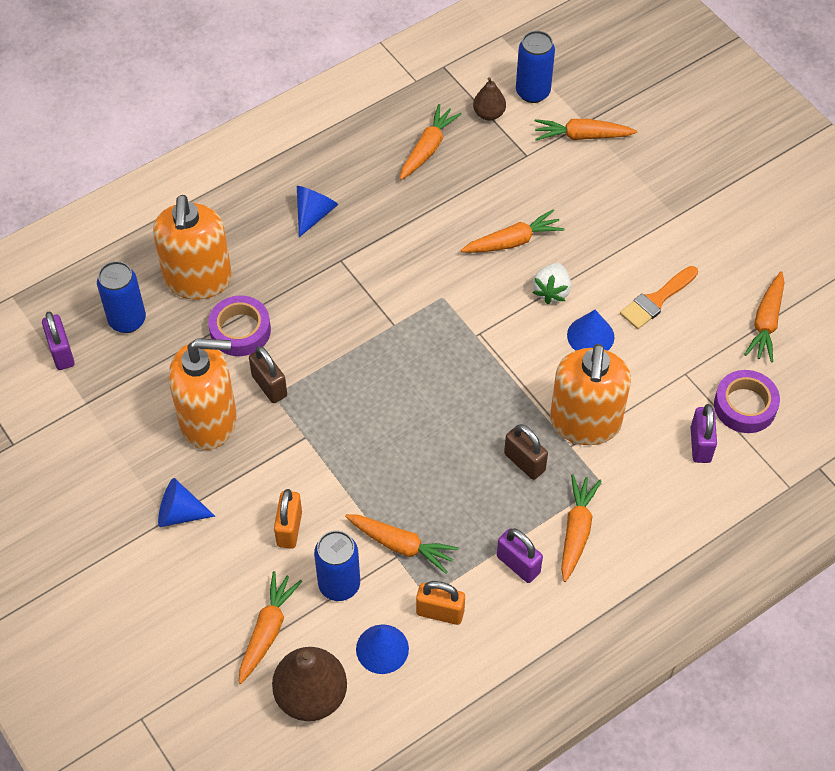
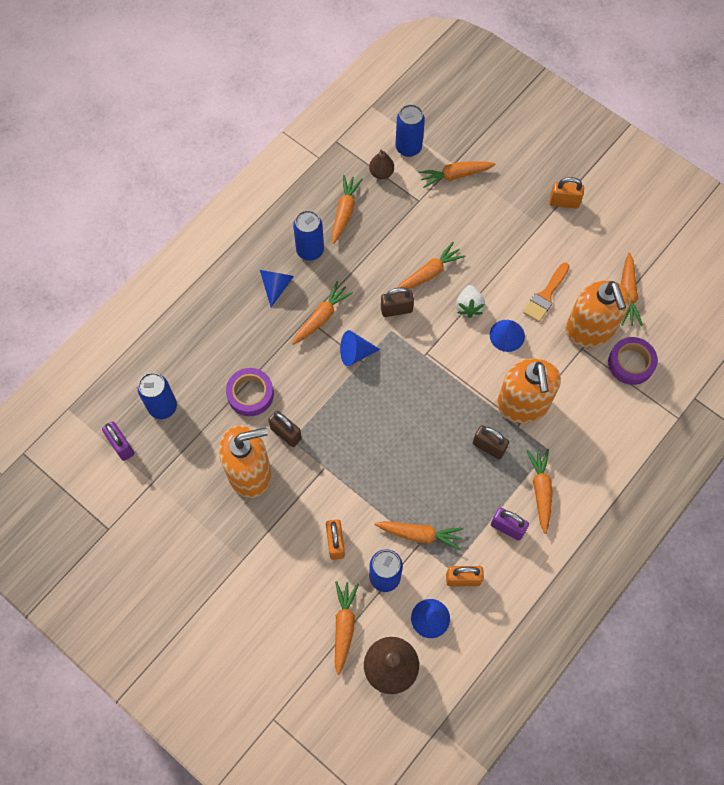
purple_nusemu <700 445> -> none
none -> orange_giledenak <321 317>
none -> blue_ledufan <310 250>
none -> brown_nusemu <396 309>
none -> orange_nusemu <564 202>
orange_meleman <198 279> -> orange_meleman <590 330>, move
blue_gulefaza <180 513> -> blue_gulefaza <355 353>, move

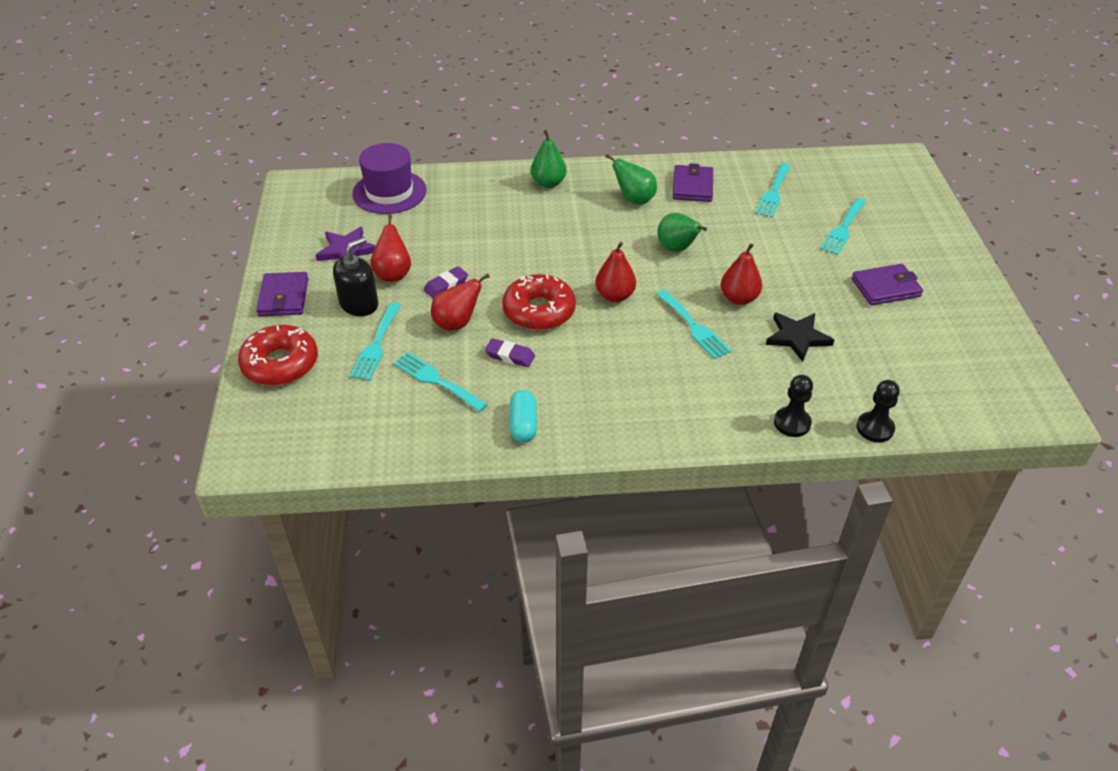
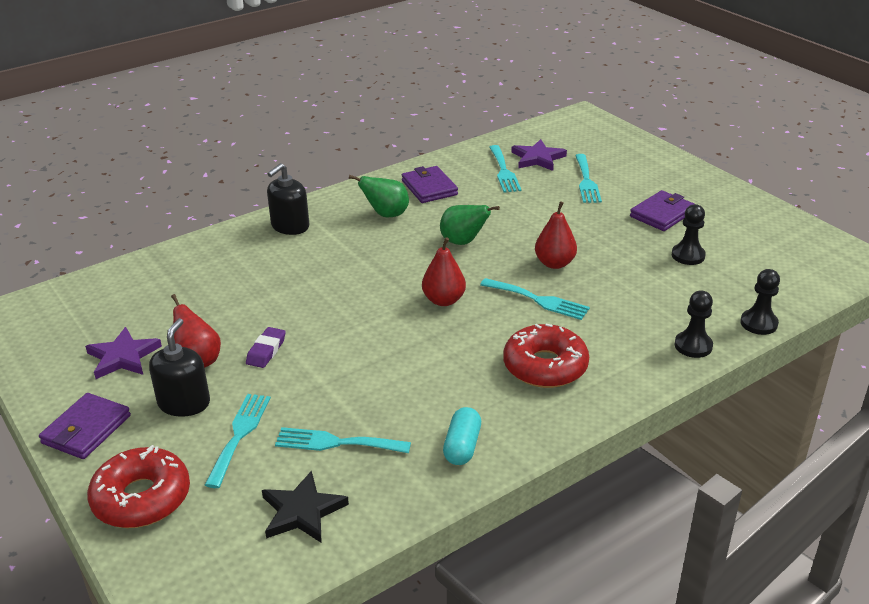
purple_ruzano <389 192> -> none
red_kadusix <457 323> -> none
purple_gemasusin <510 356> -> none
none -> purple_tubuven <538 158>
none -> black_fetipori <688 255>
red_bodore <539 311> -> red_bodore <545 366>, move
black_tubuven <797 337> -> black_tubuven <302 511>, move
green_kadusix <548 183> -> black_meleman <290 226>
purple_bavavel <283 297> -> purple_bavavel <86 429>, 60 degrees clockwise
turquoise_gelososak <376 345> -> turquoise_gelososak <239 435>, 150 degrees counterclockwise
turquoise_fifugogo <523 424> -> turquoise_fifugogo <462 446>, 45 degrees clockwise

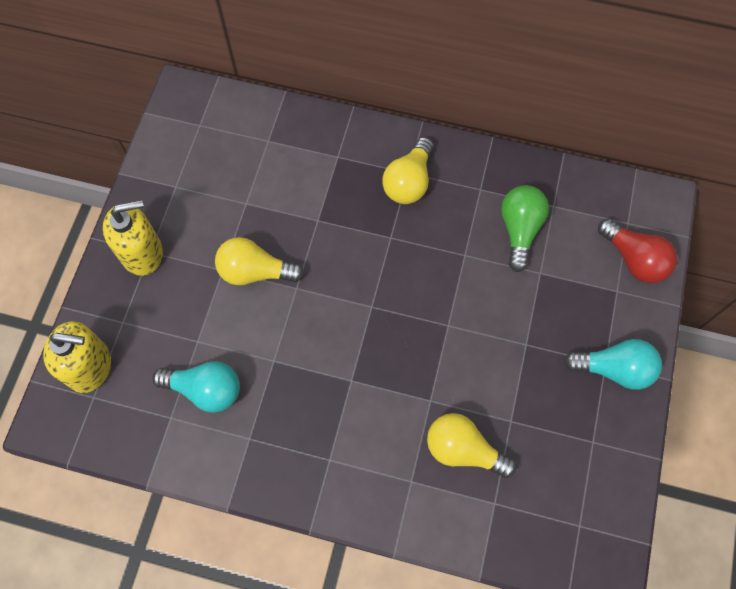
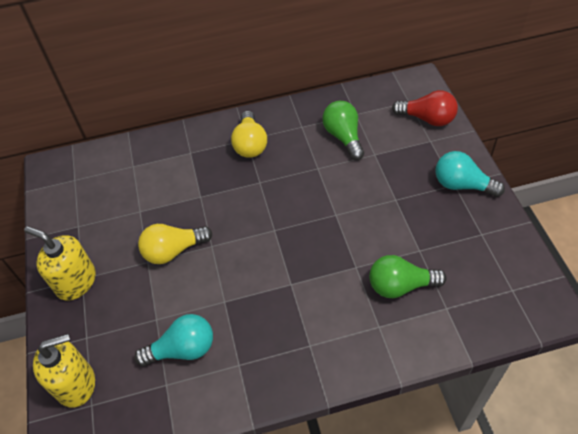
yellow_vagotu <463 450> -> green_vagotu <400 286>
yellow_meleman <142 253> -> yellow_meleman <76 281>, 105 degrees counterclockwise
turquoise_vagotu <614 369> -> turquoise_vagotu <462 185>, 135 degrees counterclockwise

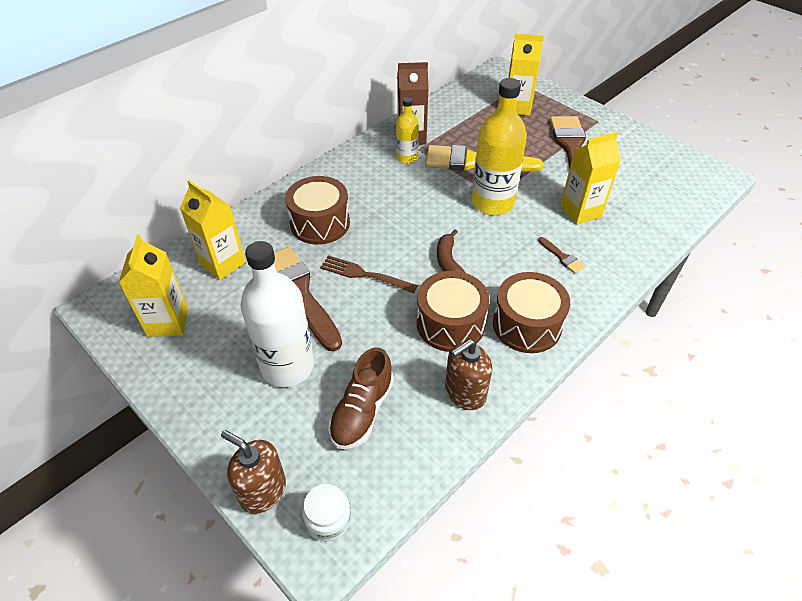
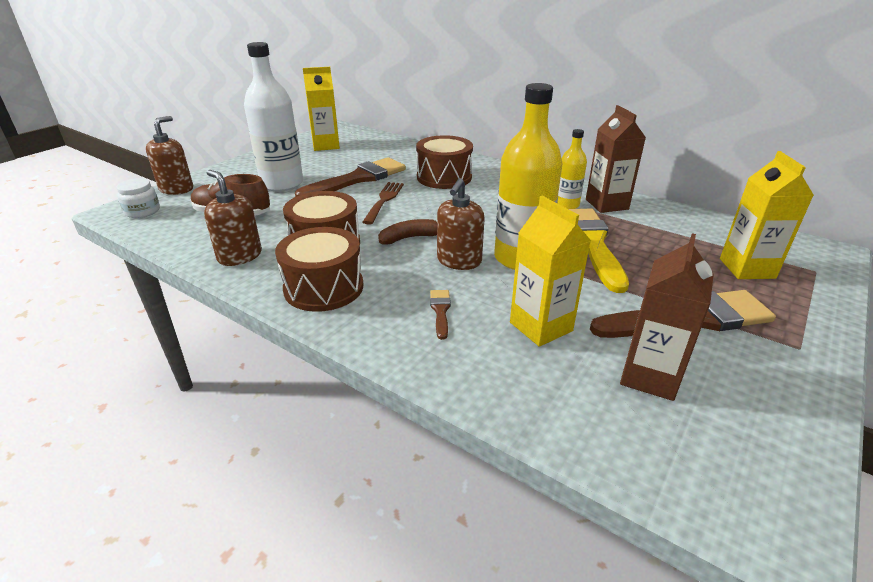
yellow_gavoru <223 263> -> none
none -> brown_meleman <459 261>
none -> brown_gavoru <649 376>
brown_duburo <562 257> -> brown_duburo <440 311>, 135 degrees clockwise

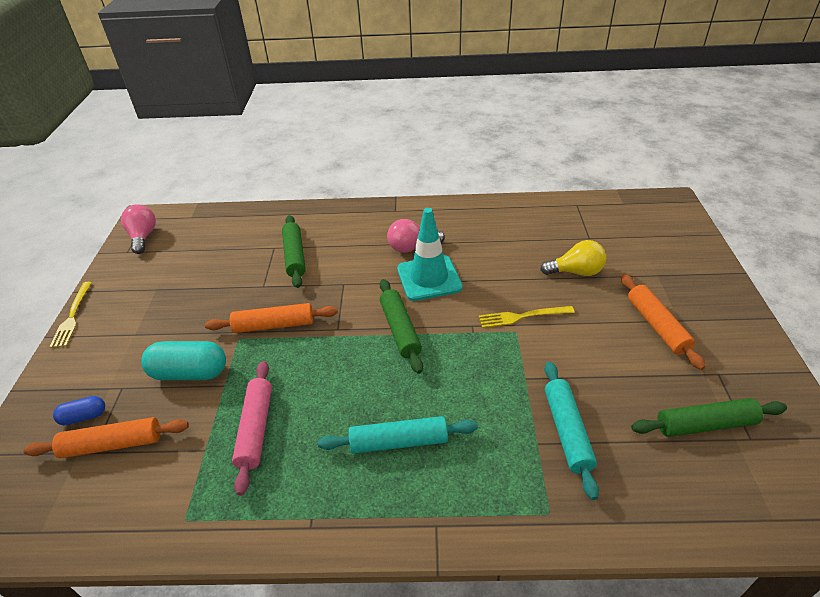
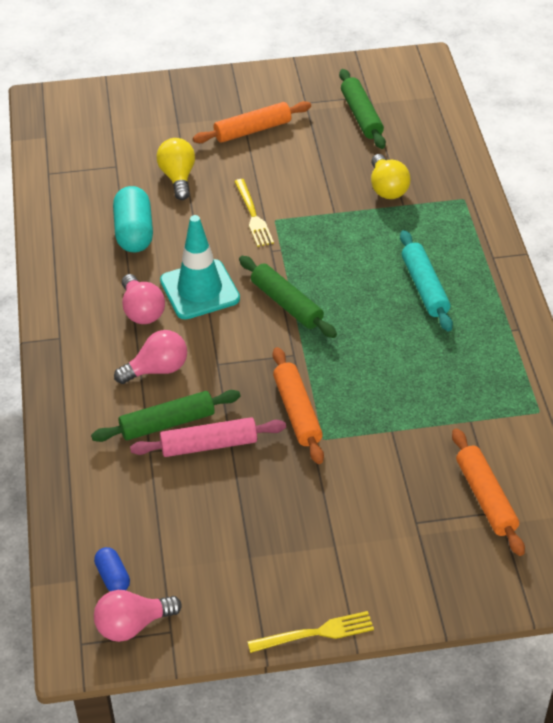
none -> pink_vagotu <157 369>
blue_fifugogo <84 417> -> blue_fifugogo <113 577>, move
turquoise_fifugogo <189 373> -> turquoise_fifugogo <134 232>, move
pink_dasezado <256 429> -> pink_dasezado <209 445>, move
turquoise_dasezado <567 431> -> yellow_vagotu <387 188>
green_dasezado <400 330> -> green_dasezado <287 303>, 75 degrees clockwise

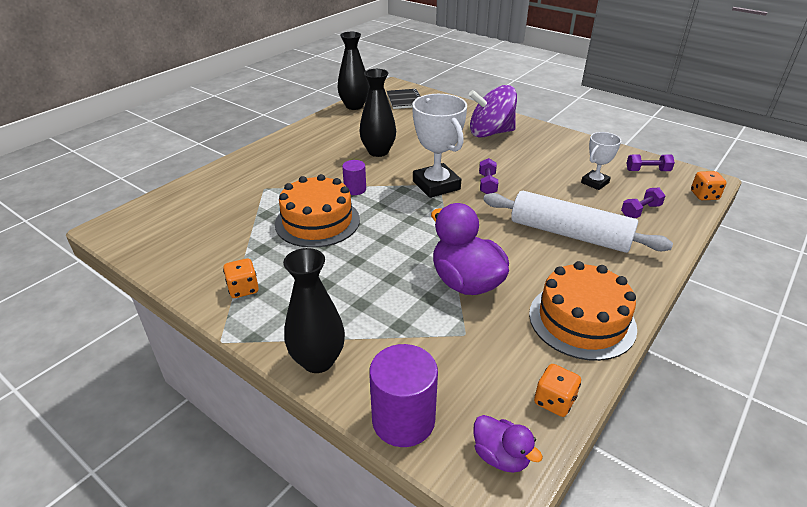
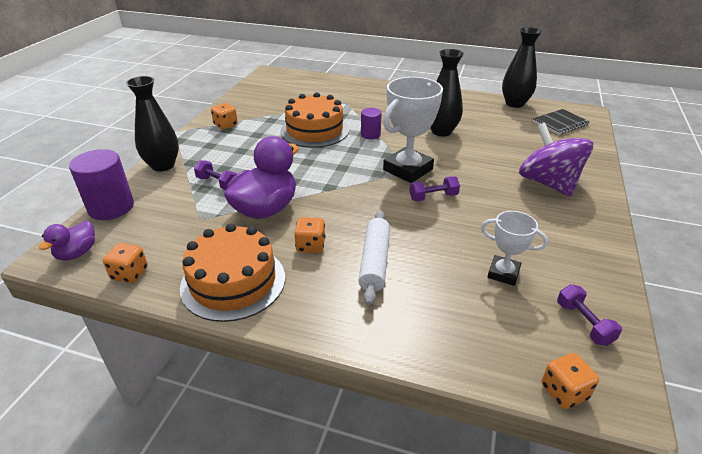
none -> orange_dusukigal <310 246>
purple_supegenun <640 211> -> purple_supegenun <217 183>, move
white_dasezado <569 234> -> white_dasezado <375 262>, x0.65

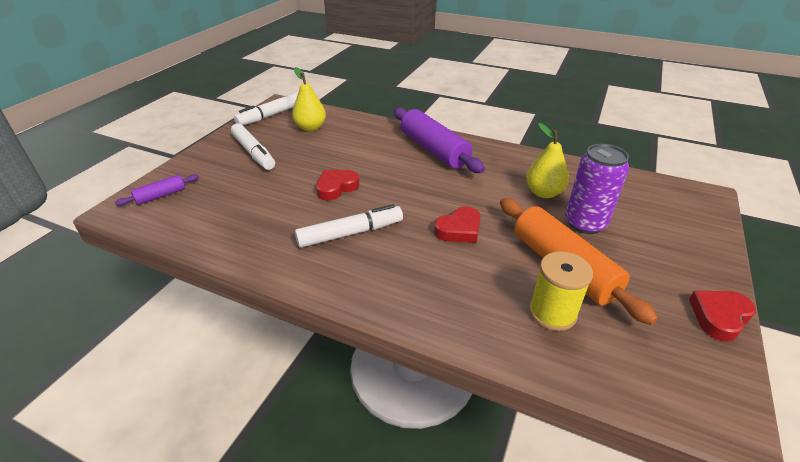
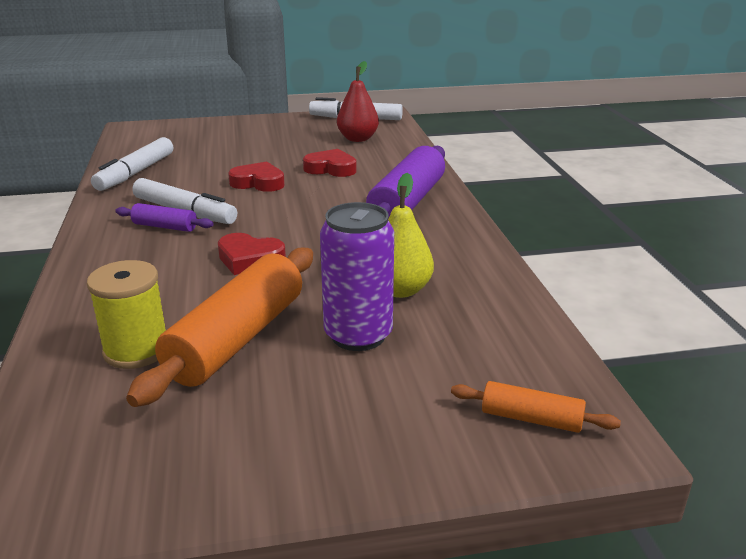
none -> orange_dasezado <531 418>
purple_dasezado <161 196> -> purple_dasezado <165 227>, move
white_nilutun <253 152> -> white_nilutun <136 173>, move
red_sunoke <719 317> -> red_sunoke <331 168>, move
yellow_kadusix <310 128> -> red_kadusix <357 139>

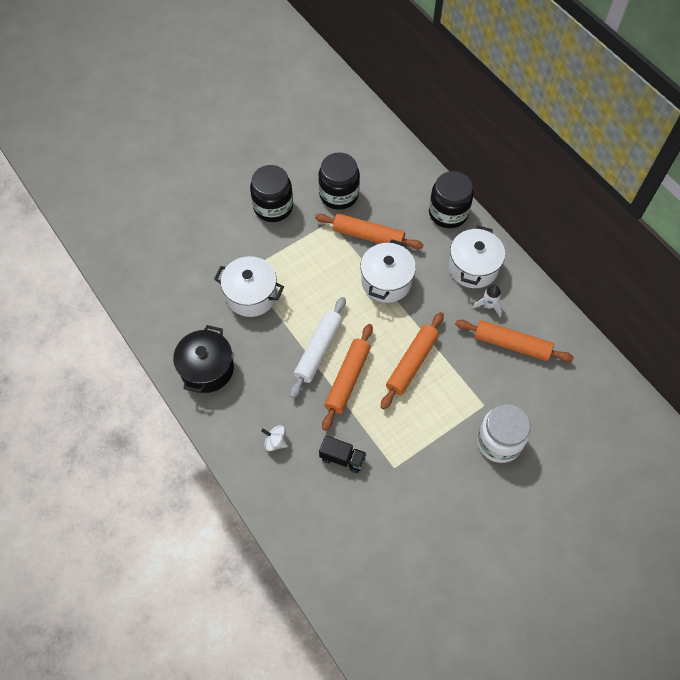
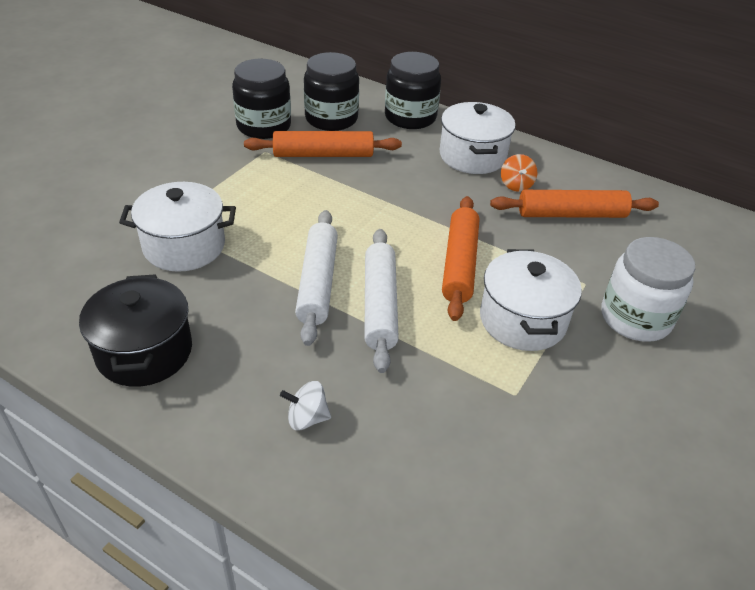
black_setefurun <342 458> -> none
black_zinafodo <273 207> -> black_zinafodo <331 119>, move
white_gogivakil <386 281> -> white_gogivakil <522 320>, move
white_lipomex <488 305> -> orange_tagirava <516 185>
orange_dasezado <348 379> -> white_dasezado <380 305>

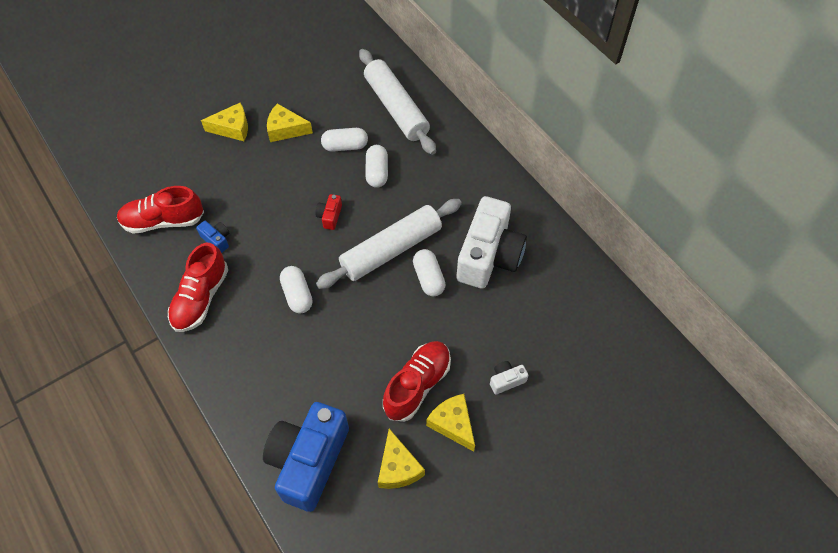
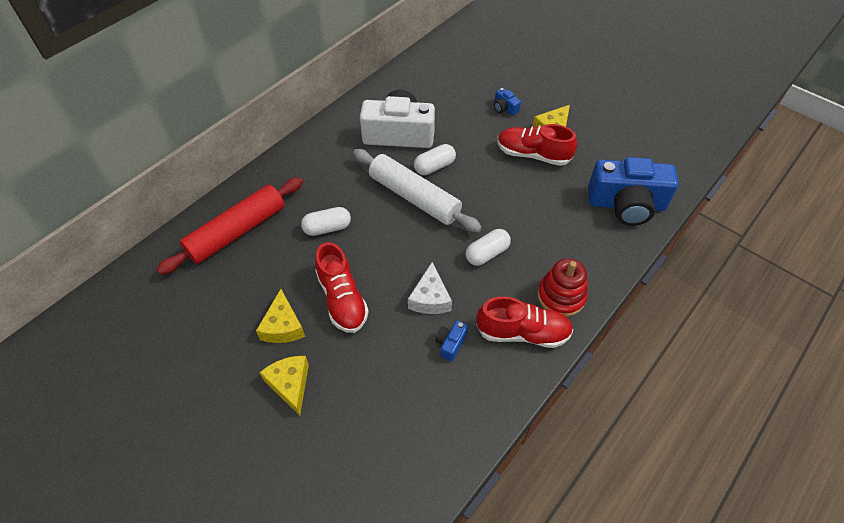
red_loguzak <330 216> -> none
white_fifugogo <345 146> -> none
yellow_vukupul <398 467> -> none
none -> white_vukupul <430 298>
none -> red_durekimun <561 296>
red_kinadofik <163 221> -> red_kinadofik <342 299>, move
white_dasezado <396 108> -> red_dasezado <237 232>
white_loguzak <506 380> -> blue_loguzak <504 108>

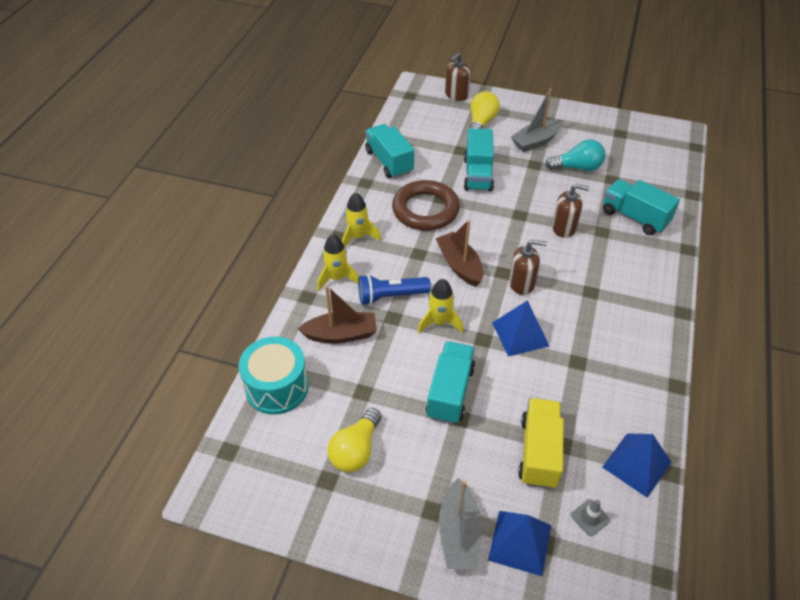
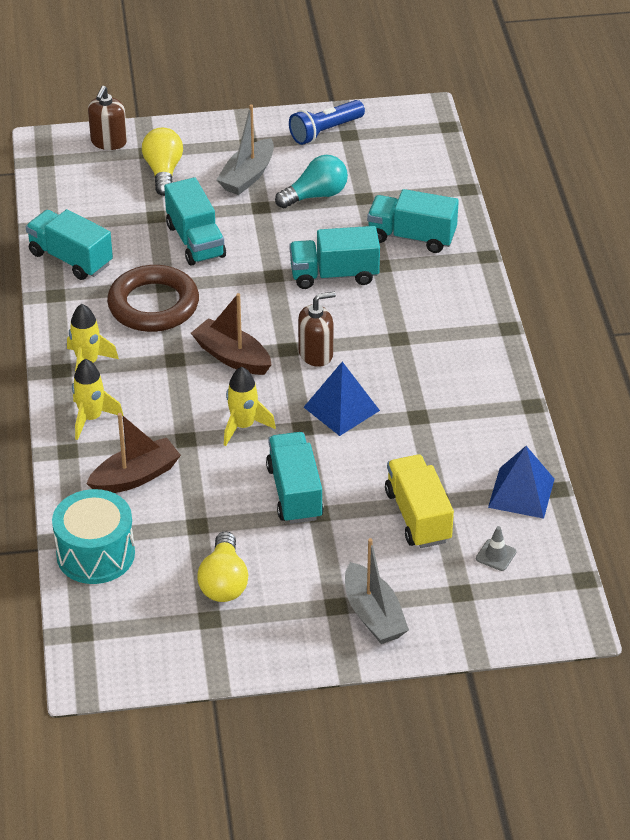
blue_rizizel <520 542> -> none
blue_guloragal <390 296> -> blue_guloragal <325 131>, move
brown_meleman <564 228> -> turquoise_setefurun <334 275>

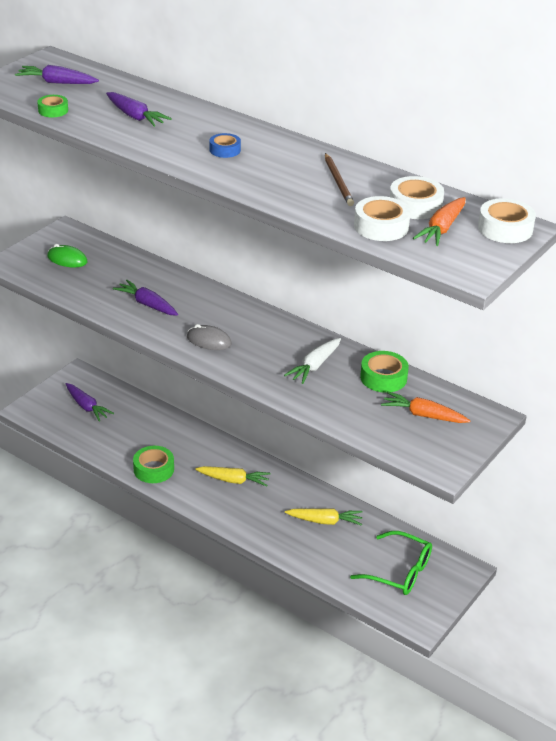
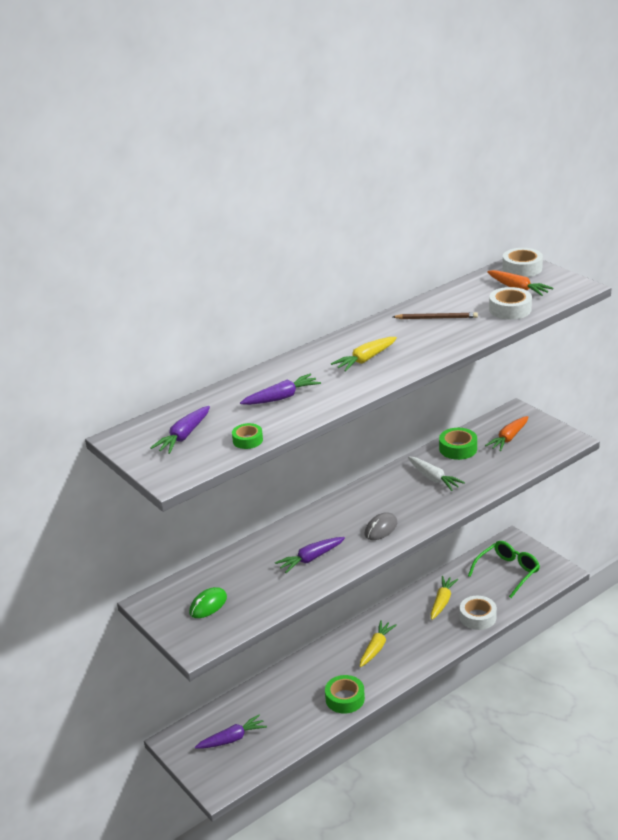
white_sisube <415 205> -> white_sisube <478 617>, move
blue_sisube <225 150> -> yellow_giledenak <365 359>

